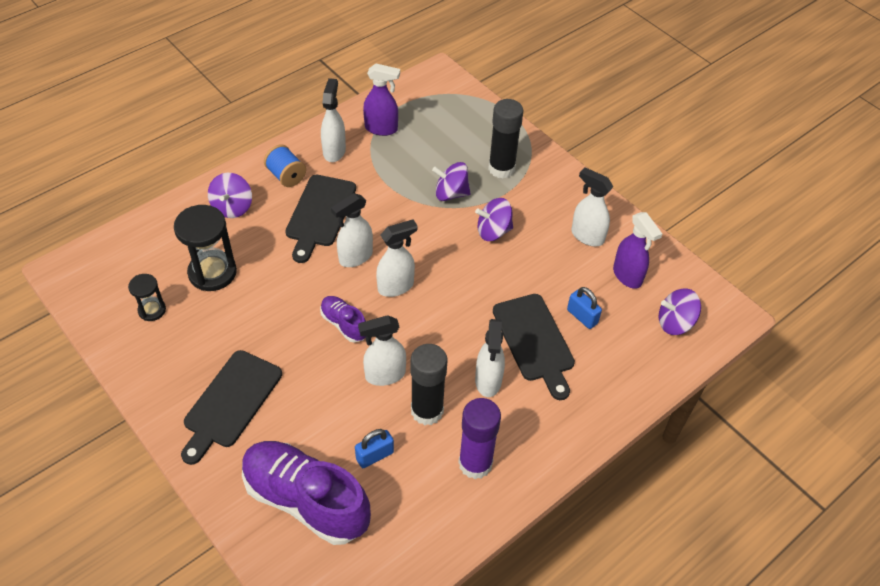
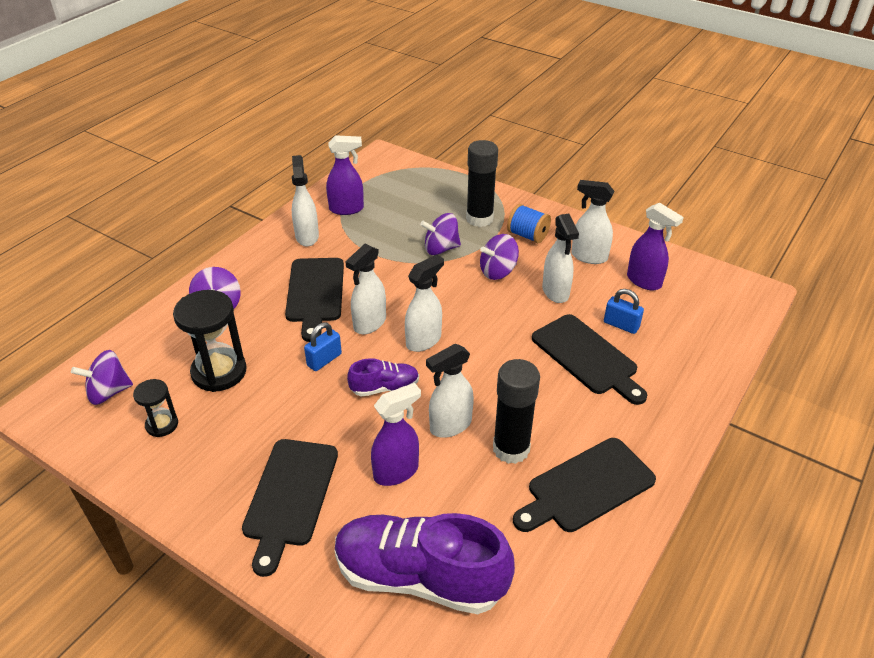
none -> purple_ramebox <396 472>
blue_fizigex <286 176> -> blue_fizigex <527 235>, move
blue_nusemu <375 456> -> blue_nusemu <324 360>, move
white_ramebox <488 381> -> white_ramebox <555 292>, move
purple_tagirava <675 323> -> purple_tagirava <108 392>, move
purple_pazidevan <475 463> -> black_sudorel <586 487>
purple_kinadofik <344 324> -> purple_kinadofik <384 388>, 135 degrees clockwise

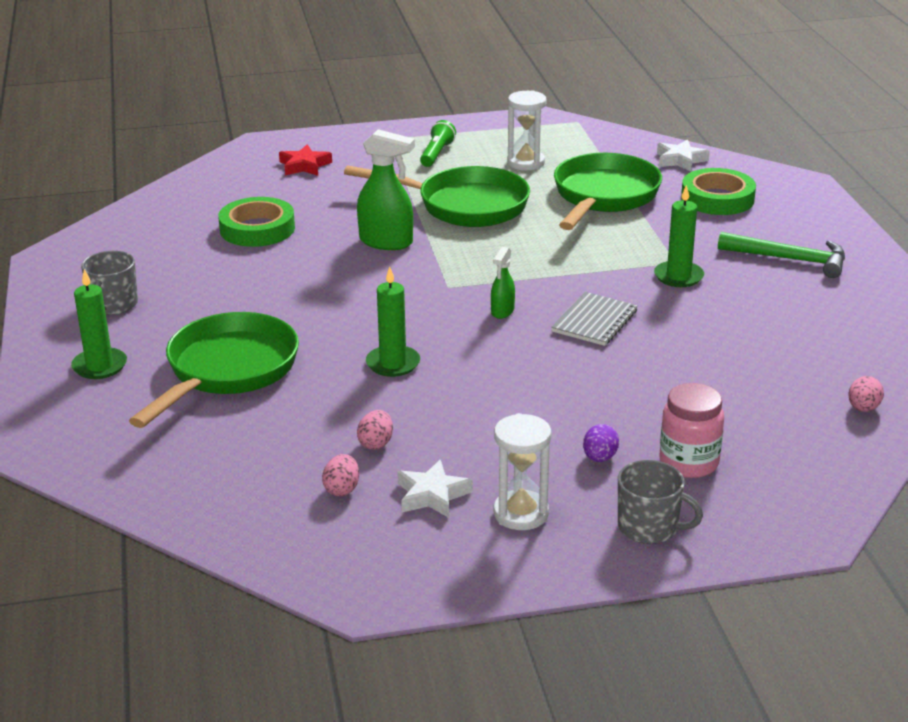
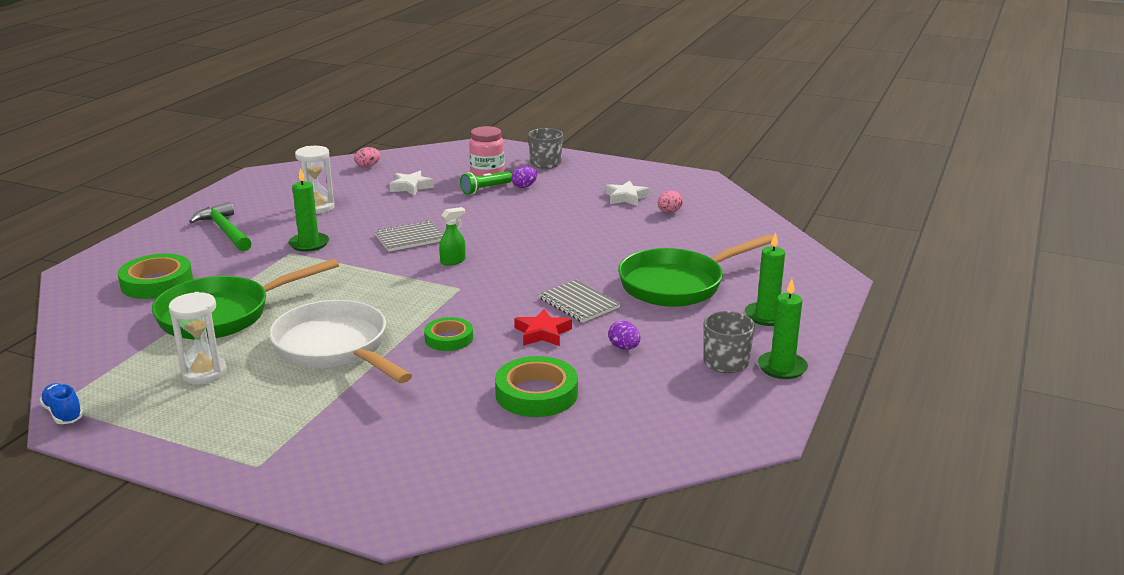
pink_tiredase <376 443> -> none
none -> blue_kinadofik <63 413>
none -> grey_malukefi <579 303>
none -> purple_tiredase <624 348>
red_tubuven <304 166> -> red_tubuven <542 333>, move
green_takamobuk <393 363> -> green_takamobuk <782 367>, move
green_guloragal <437 154> -> green_guloragal <485 189>, move
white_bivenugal <521 513> -> white_bivenugal <318 207>, move
white_tubuven <680 160> -> white_tubuven <410 187>, move
green_ramebox <386 242> -> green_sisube <449 338>
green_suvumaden <464 205> -> white_suvumaden <335 348>

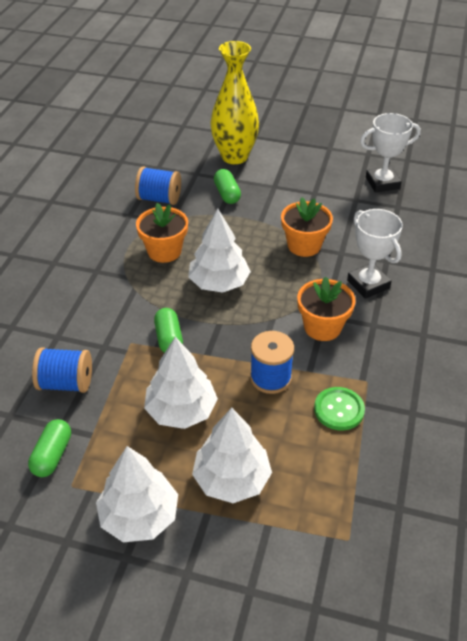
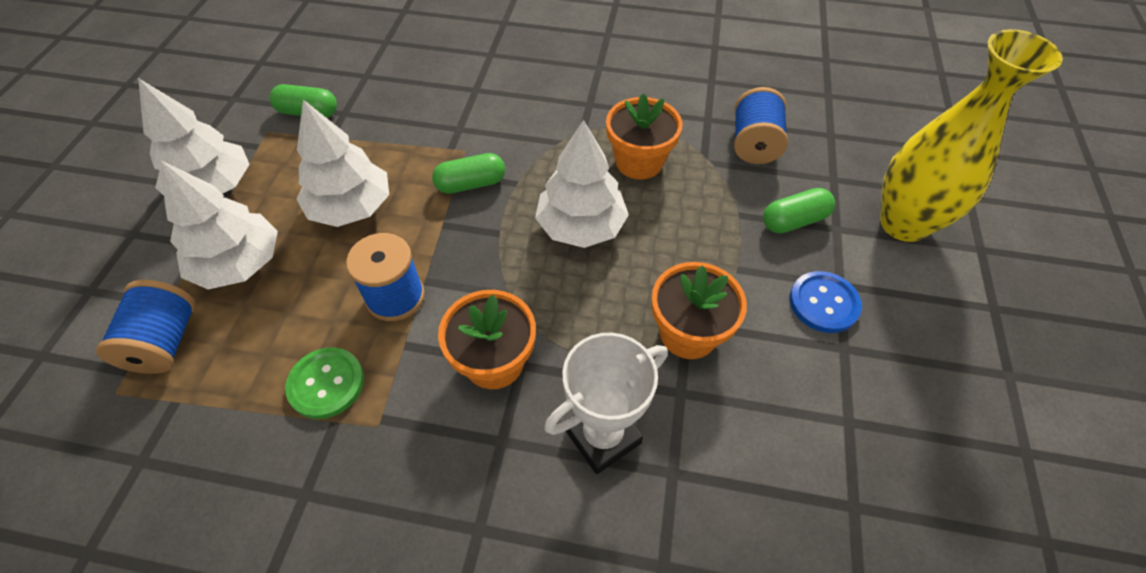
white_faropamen <382 183> -> none
none -> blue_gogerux <823 303>
blue_fizigex <66 383> -> blue_fizigex <165 342>, move

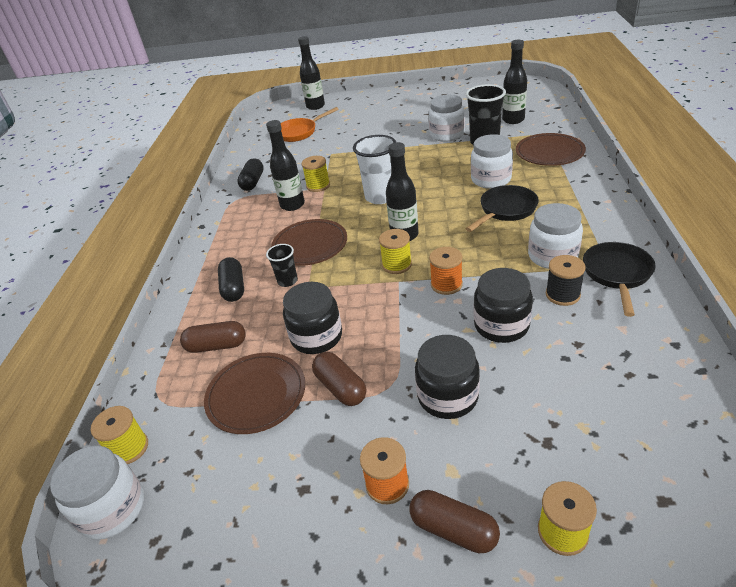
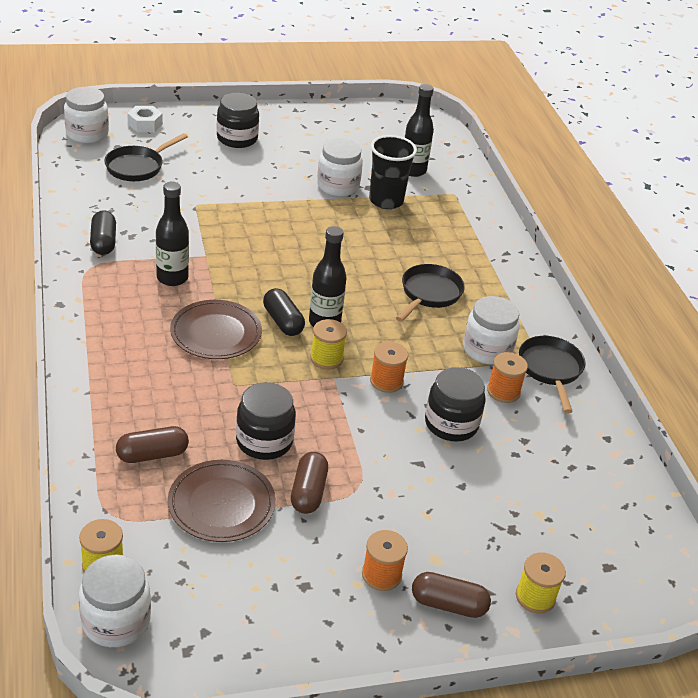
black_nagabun <287 281> -> none
yellow_fizigex <318 186> -> none
white_nagabun <380 197> -> none
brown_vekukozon <549 152> -> none
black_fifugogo <233 288> -> black_fifugogo <283 321>, move
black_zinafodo <447 396> -> black_zinafodo <237 138>, move
white_zinafodo <491 179> -> white_zinafodo <87 134>, move
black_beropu <315 106> -> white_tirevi <145 124>
orange_suvumaden <299 132> -> black_suvumaden <137 167>
black_fizigex <562 295> -> orange_fizigex <503 391>
brown_fifugogo <340 387> -> brown_fifugogo <308 492>, 60 degrees clockwise

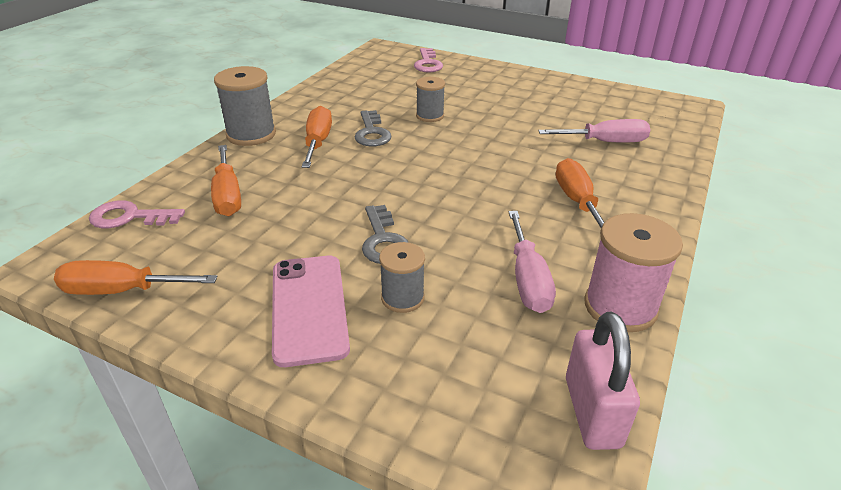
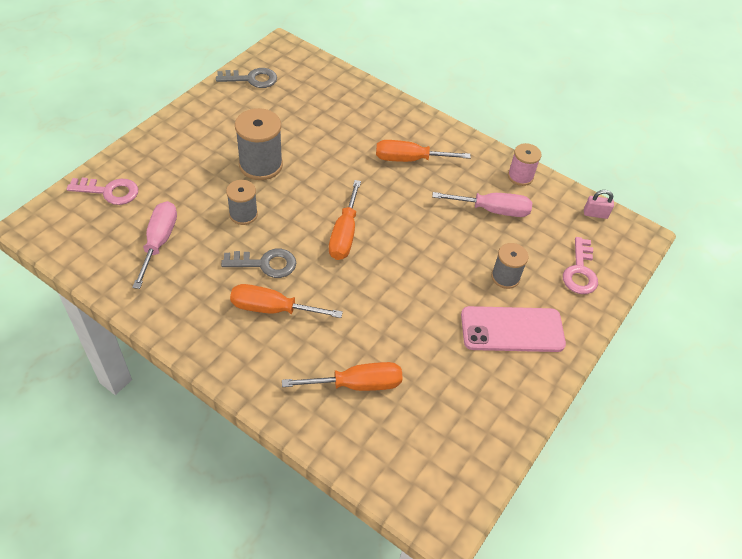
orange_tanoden <122 291> -> orange_tanoden <344 234>, move
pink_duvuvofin <129 217> -> pink_duvuvofin <580 271>, move
grey_fizigex <251 134> -> grey_fizigex <261 165>, move
grey_duvuvofin <383 240> -> grey_duvuvofin <252 79>, move
pink_tanoden <605 142> -> pink_tanoden <159 242>, move
pink_nusemu <592 412> -> pink_nusemu <595 214>, x0.53
pink_fizigex <620 307> -> pink_fizigex <520 176>, x0.61

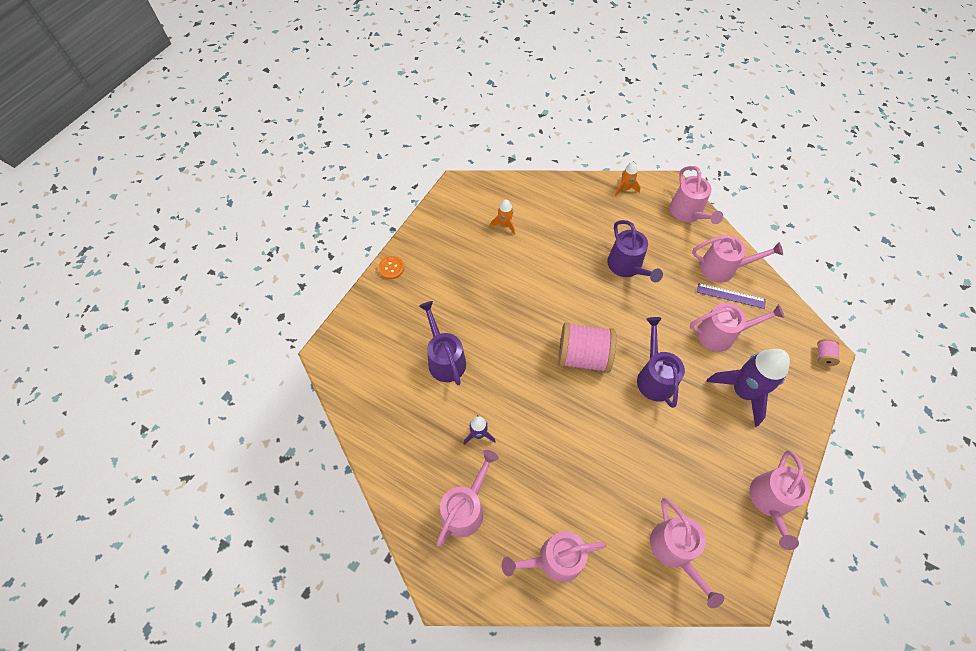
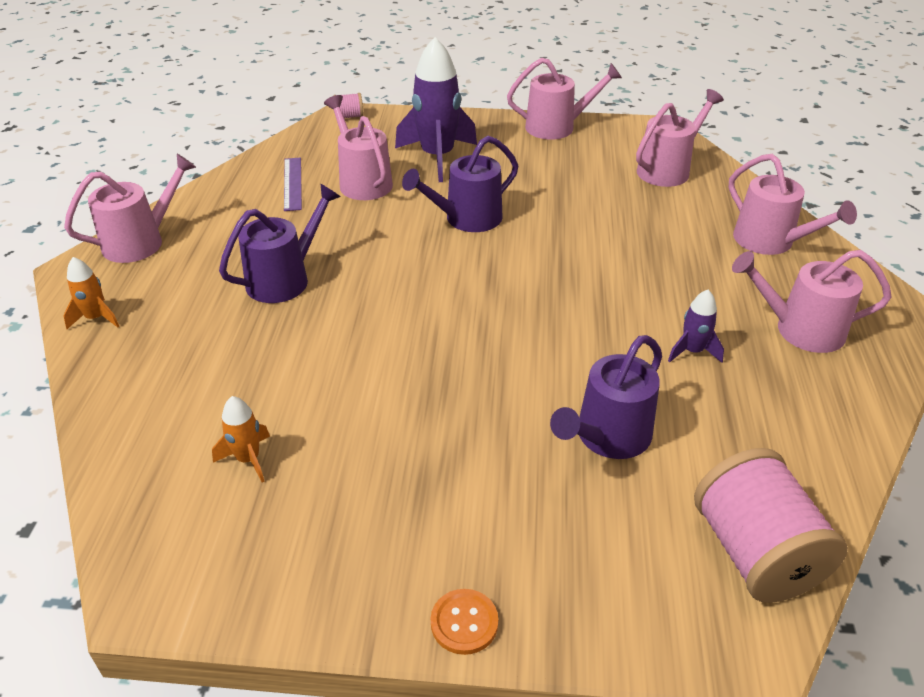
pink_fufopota <722 268> -> none
pink_fizigex <583 356> -> pink_fizigex <755 553>, move

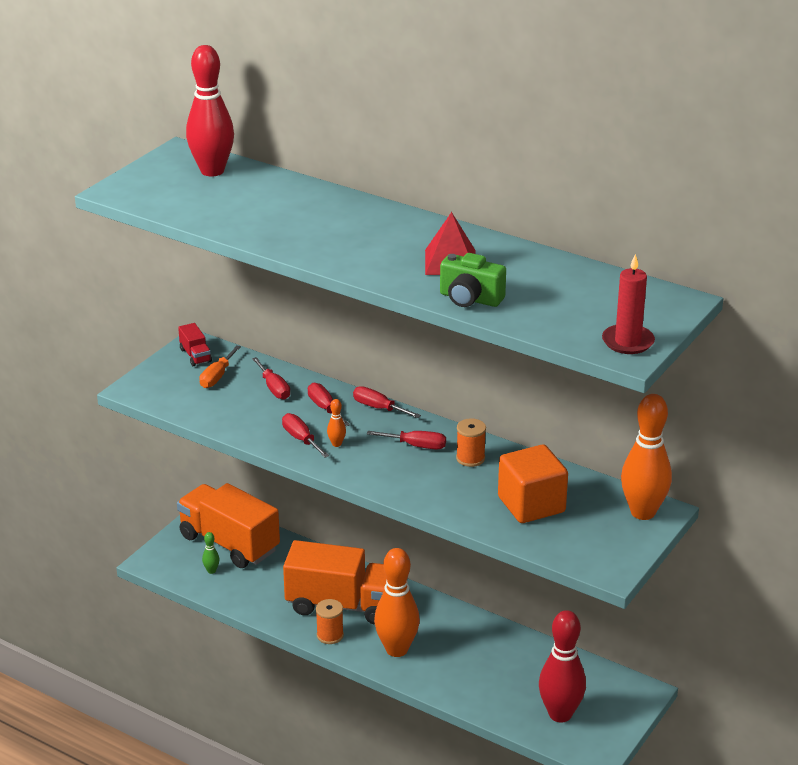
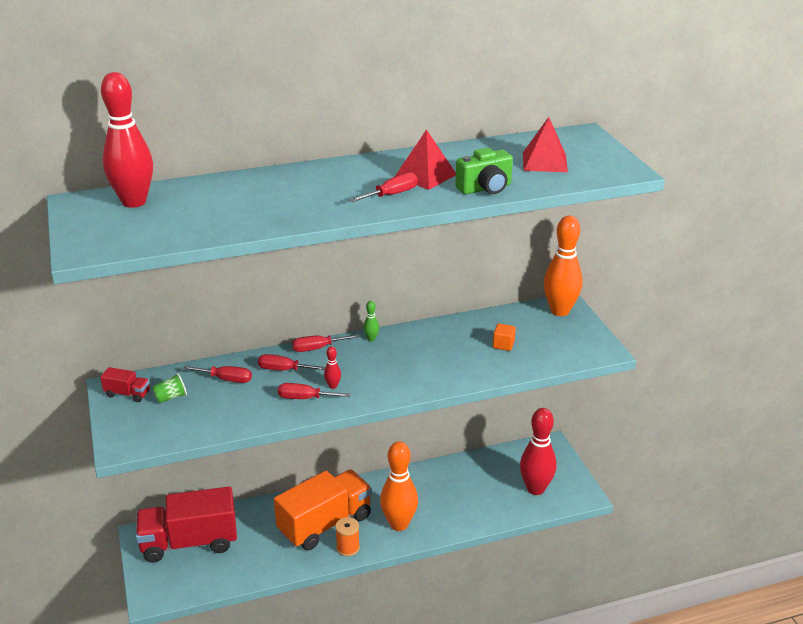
orange_fizigex <470 458> -> none
red_takamobuk <628 342> -> none
none -> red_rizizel <544 162>
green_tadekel <211 571> -> green_tadekel <371 339>, move
red_tanoden <416 446> -> red_tanoden <391 195>, move
orange_tanoden <217 376> -> green_nagabun <171 397>
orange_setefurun <229 543> -> red_setefurun <189 542>
orange_tadekel <336 444> -> red_tadekel <333 386>
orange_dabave <531 505> -> orange_dabave <503 345>, x0.45

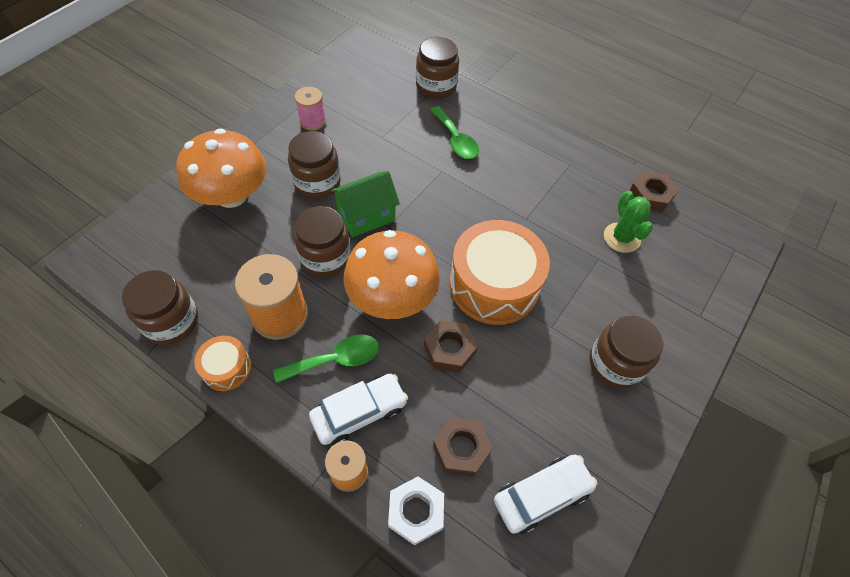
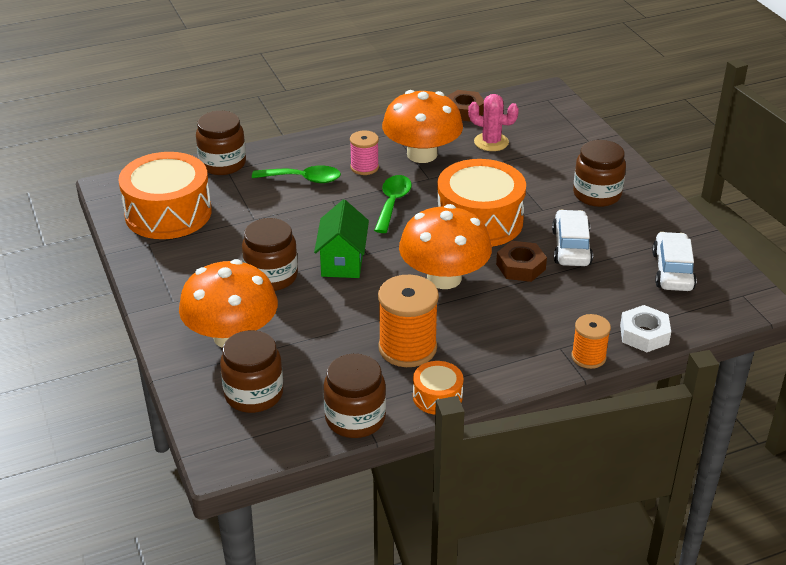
brown_tirevi <461 449> -> none
none -> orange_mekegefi <168 213>
none -> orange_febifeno <422 154>
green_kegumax <336 360> -> green_kegumax <392 203>, move
brown_zinafodo <325 257> -> brown_zinafodo <254 394>, move
pink_fizigex <312 121> -> pink_fizigex <364 167>, move
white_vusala <359 412> -> white_vusala <571 247>, move
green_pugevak <621 238> -> pink_pugevak <491 142>

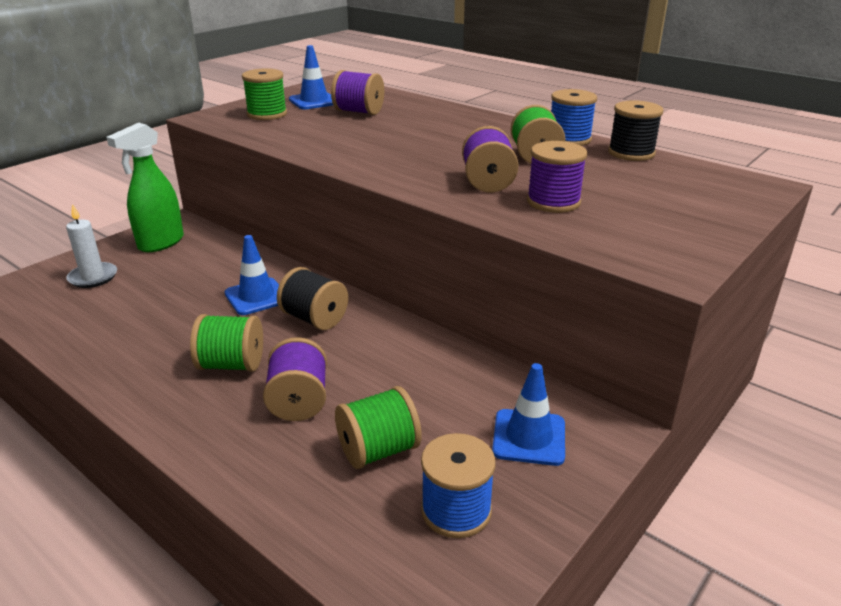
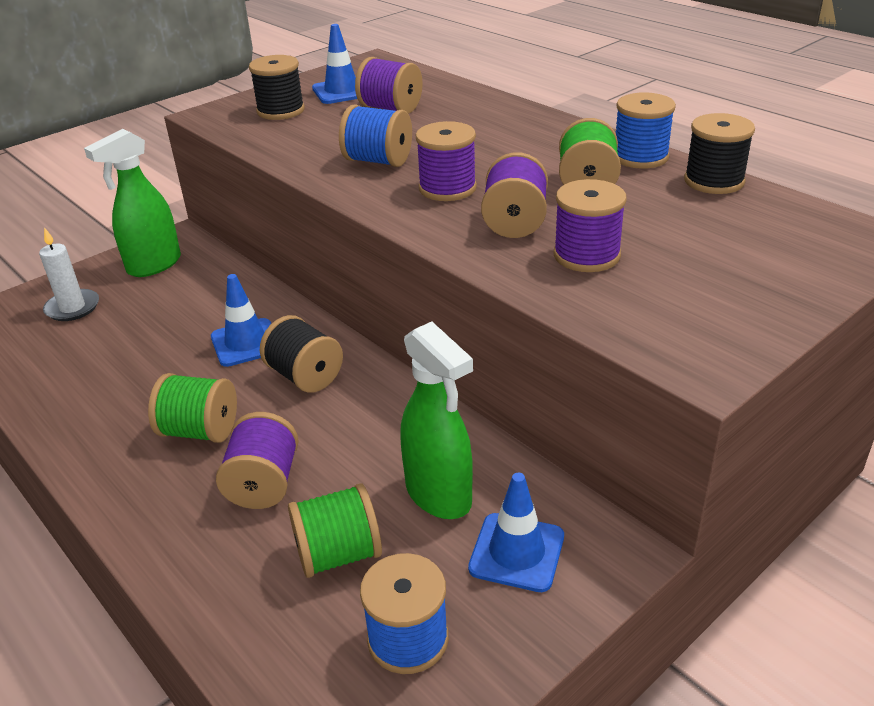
none -> blue_fizigex <378 161>
none -> green_ramebox <439 495>
none -> purple_fizigex <447 188>
green_fizigex <267 114> -> black_fizigex <280 111>

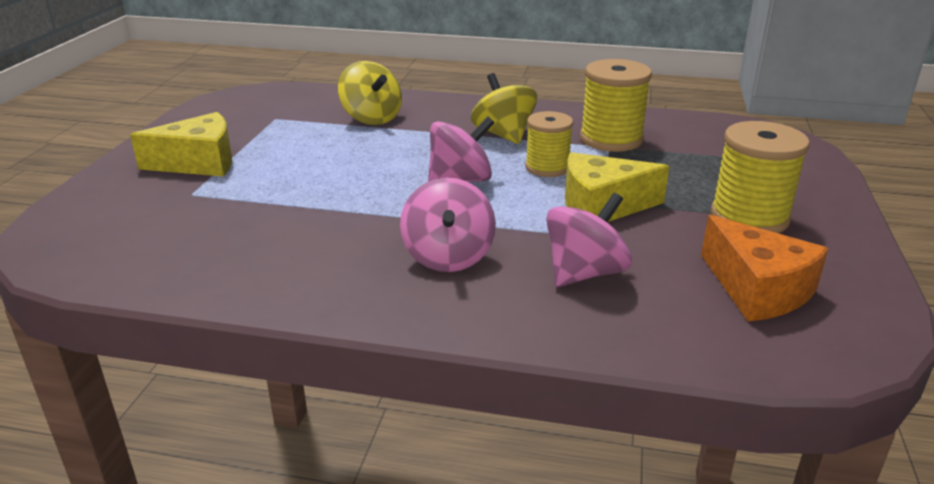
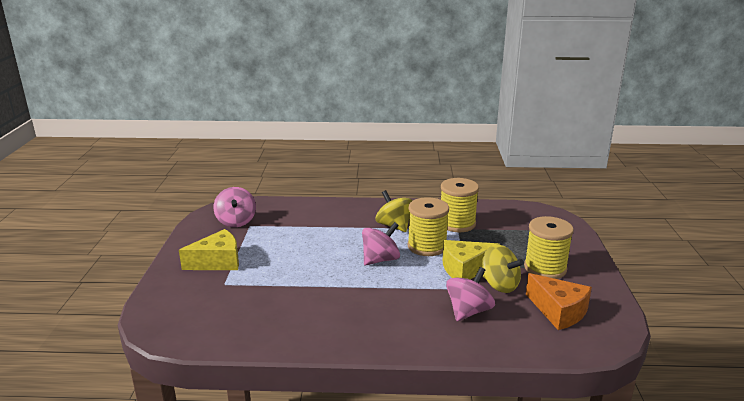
yellow_tagirava <371 118> -> yellow_tagirava <499 285>, move
pink_tagirava <448 257> -> pink_tagirava <236 221>, move
yellow_fizigex <547 167> -> yellow_fizigex <427 246>, x1.52

